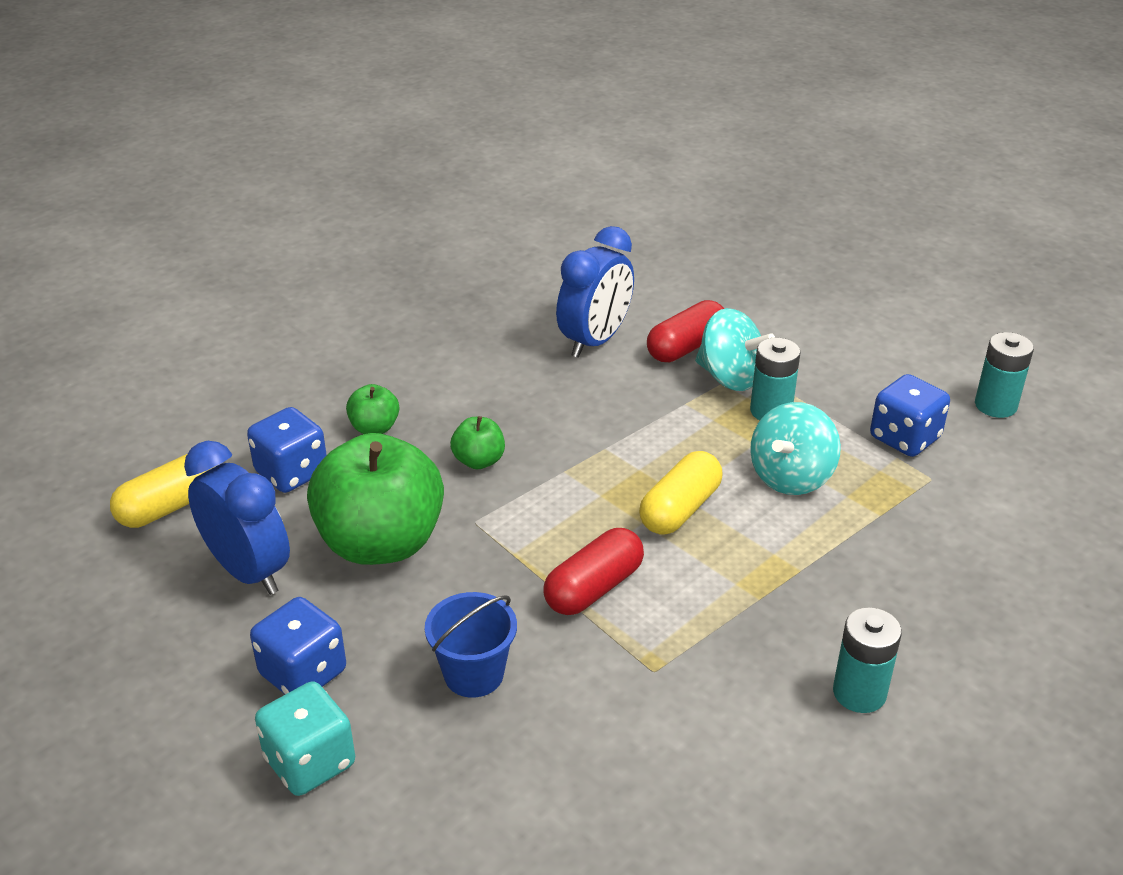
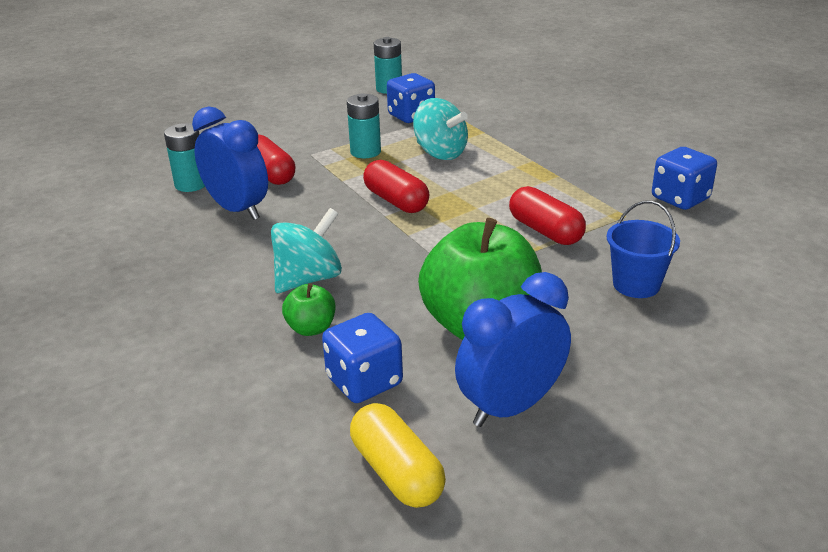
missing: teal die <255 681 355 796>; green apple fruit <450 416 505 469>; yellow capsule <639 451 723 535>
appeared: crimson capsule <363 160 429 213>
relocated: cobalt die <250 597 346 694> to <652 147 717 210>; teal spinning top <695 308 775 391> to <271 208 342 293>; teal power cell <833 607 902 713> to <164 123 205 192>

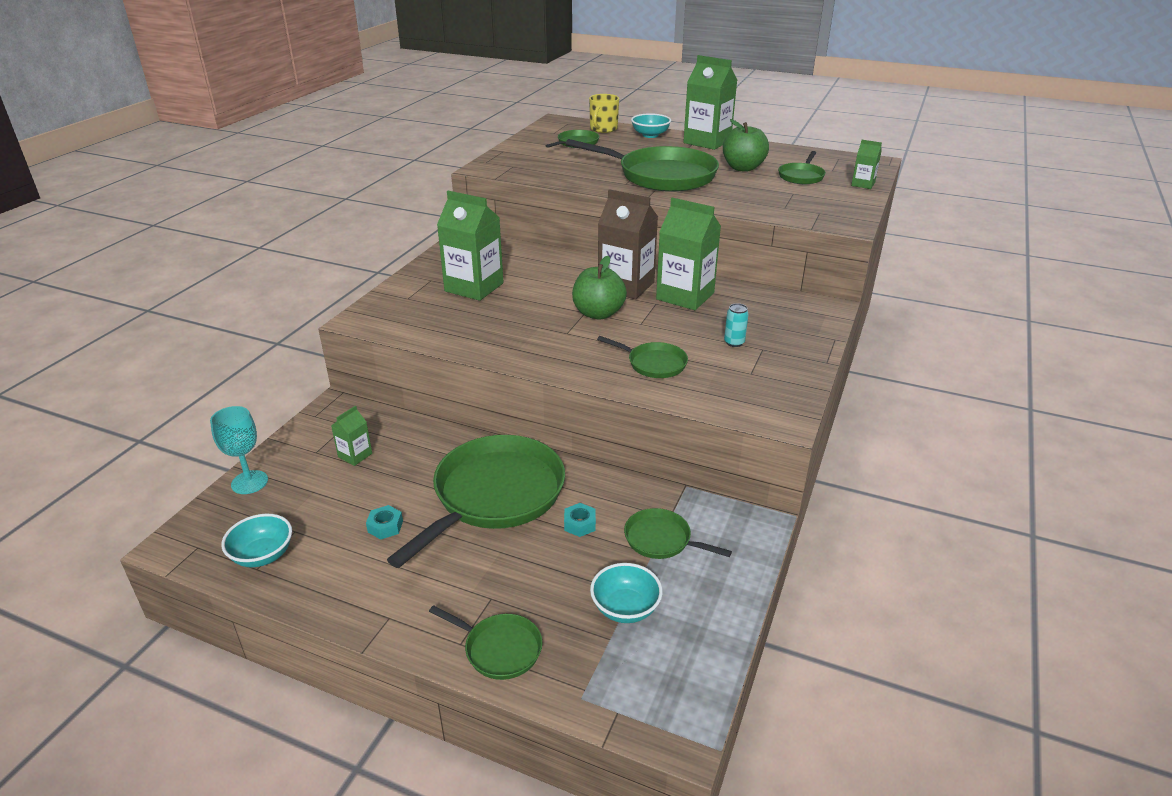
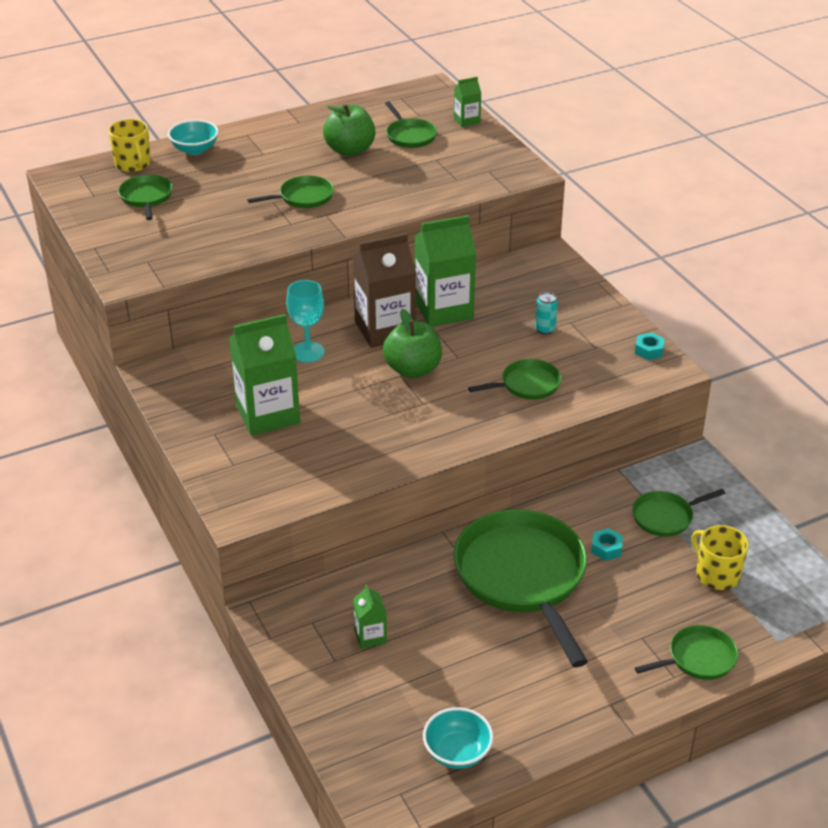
missing: green juice carton <683 55 738 150>
relocated: teal chalice <210 406 268 494> to <286 280 325 363>; teal nut <366 505 403 539> to <635 333 665 360>
exchanged: teal serving bowl <590 563 663 623> to yellow mug <691 525 749 590>
size: green skillet <566 139 719 192> = <247 175 334 208> x0.48

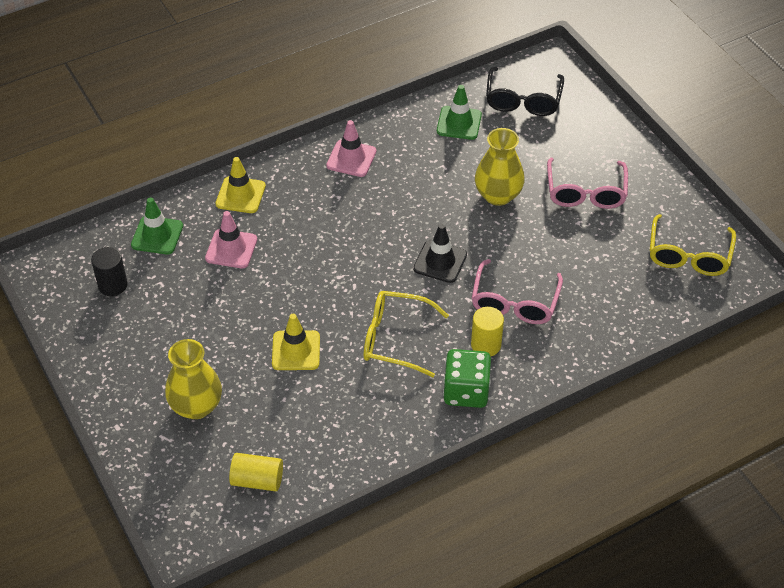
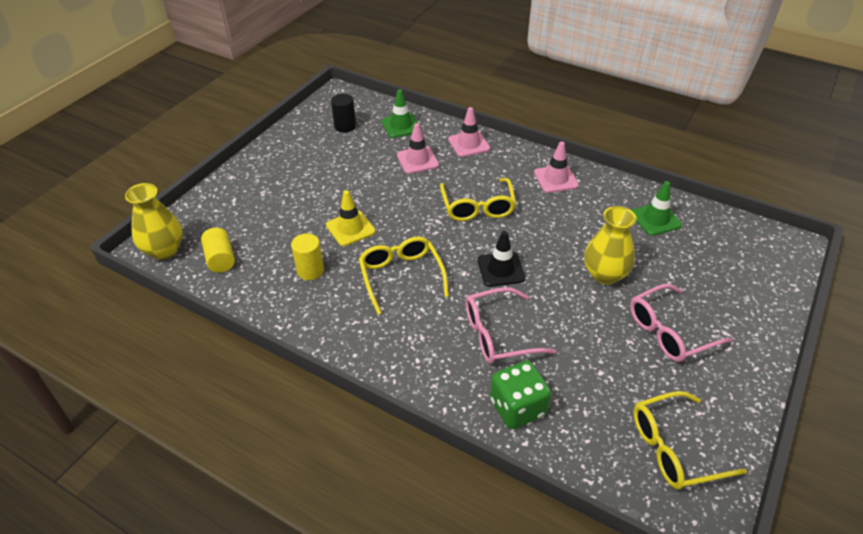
missing: ebony spectacles <486 67 564 116>
appeared: yellow spectacles <440 178 516 221>
relocated: yellow tall vase <165 339 222 419> to <125 183 183 260>; green die <443 349 491 408> to <490 361 551 429>; yellow cylinder shape <471 307 504 357> to <291 233 324 280>
colour: yellow road cone <216 157 266 213> to pink road cone <448 107 490 157>

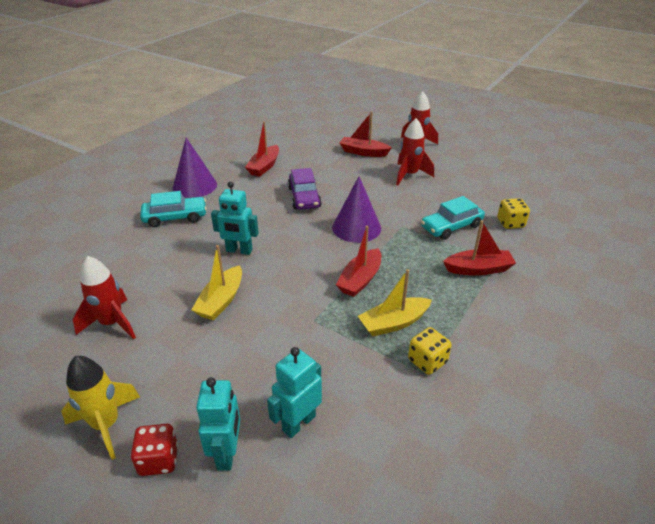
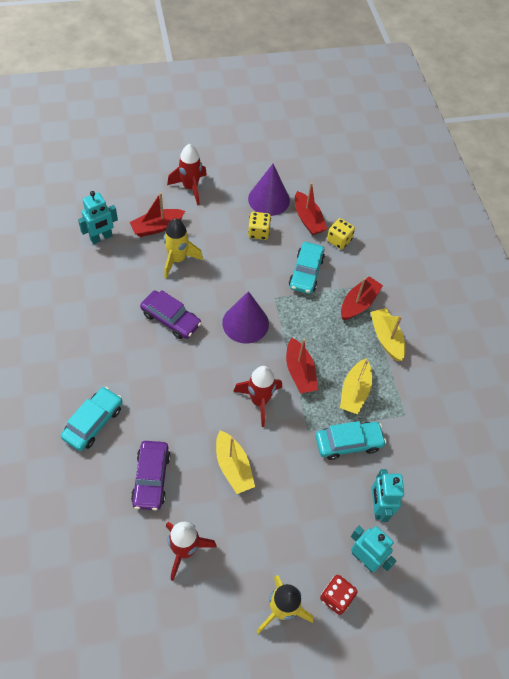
appeared: purple automobile <131 441 170 510>; yellow toy rocket <164 218 203 278>; teal automobile <315 421 386 460>; yellow toy boat <370 308 405 361>
relocated: purple cone shape <172 138 217 198> to <248 164 290 216>; teal robot figure <211 181 259 255> to <78 191 118 244>; crimson toy boat <245 121 279 177> to <295 182 327 235>; crimson toy rocket <396 118 434 186> to <233 366 282 427>; yellow die <408 327 452 375> to <248 212 271 240>

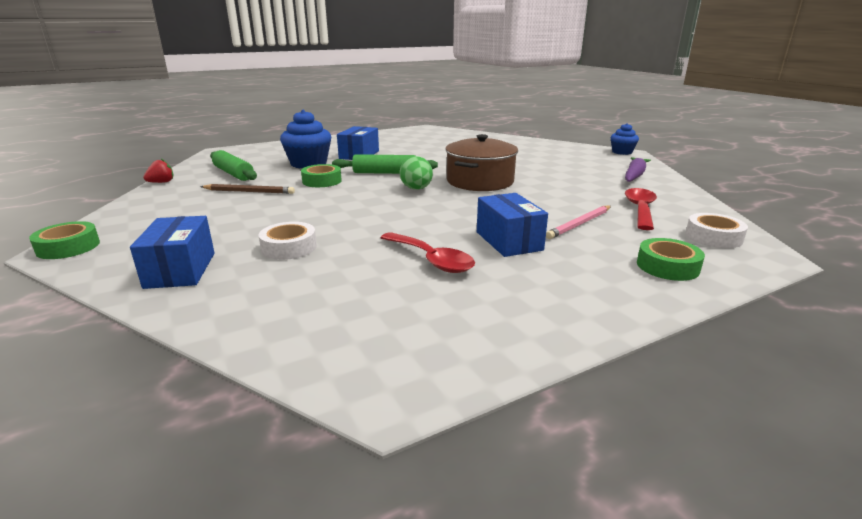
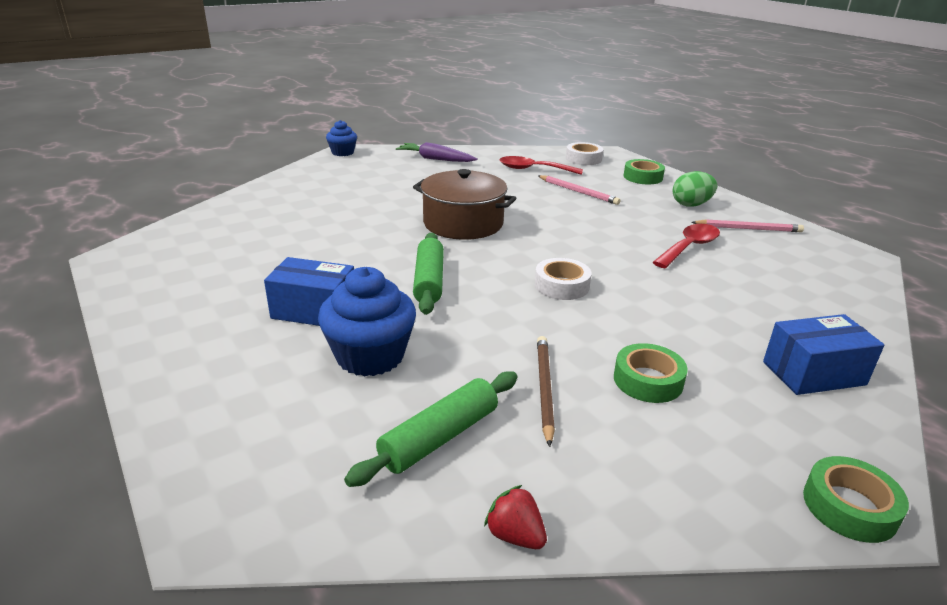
missing: cobalt box <477 193 548 257>
appeared: pink lead pencil <691 219 804 232>
relocated: pure white tape <258 222 317 260> to <535 258 592 300>; green tape <301 164 342 187> to <614 343 688 403>; green egg <400 156 433 190> to <672 171 717 207>

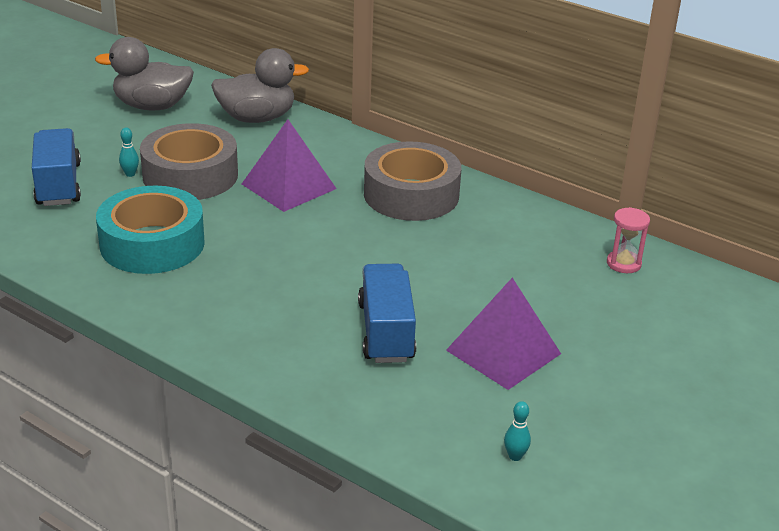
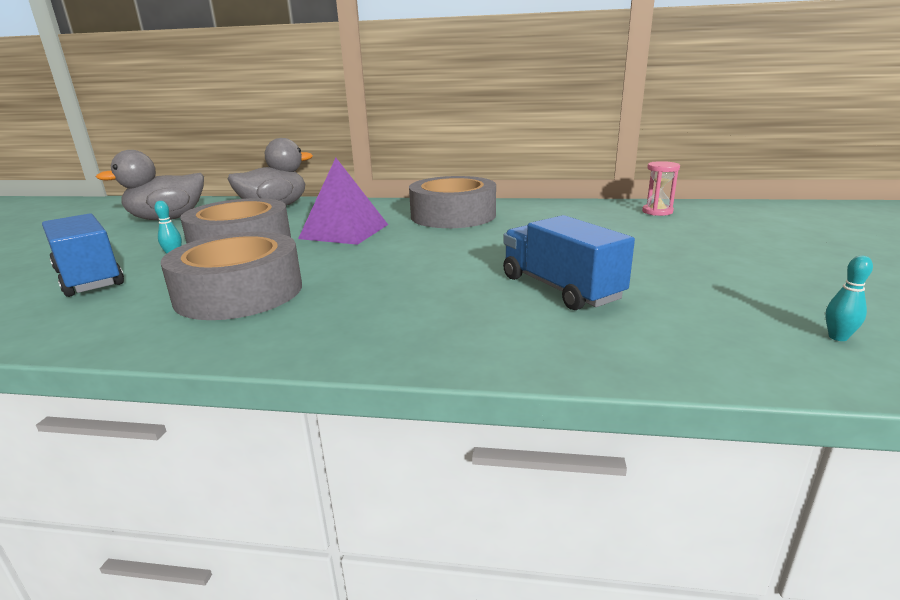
missing: purple solid pyramid <446 278 561 390>
colour: teal tape <96 186 205 274> to gray tape <161 232 302 320>

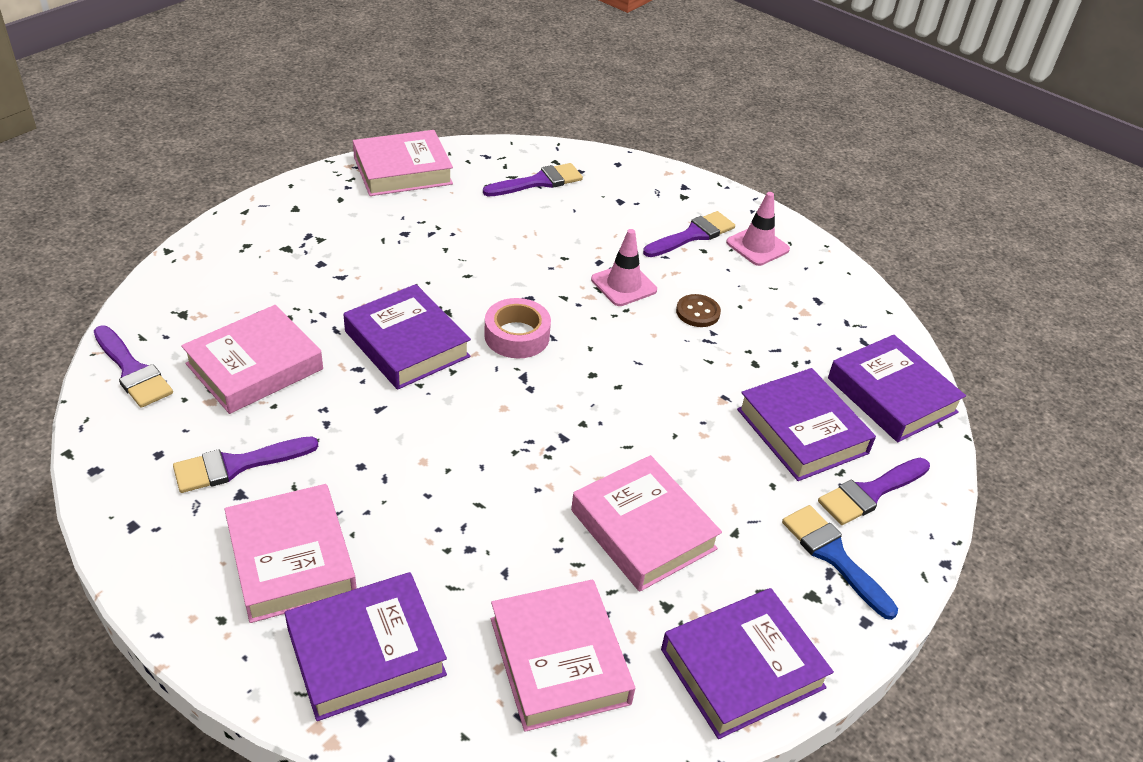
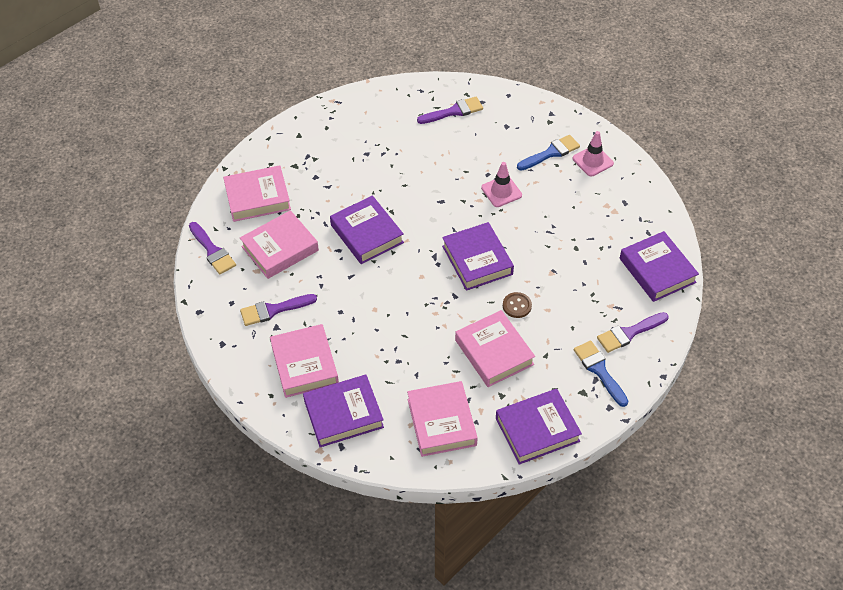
missing: pink tape <484 298 551 358>
relocated: pink hardcover <353 130 453 196> to <223 165 291 222>; brown sewing button <676 294 721 327> to <503 292 532 318>; purple hardcover <737 368 876 481> to <442 222 514 291>
colour: purple paintbrush <643 211 735 257> to cobalt paintbrush <517 135 580 171>

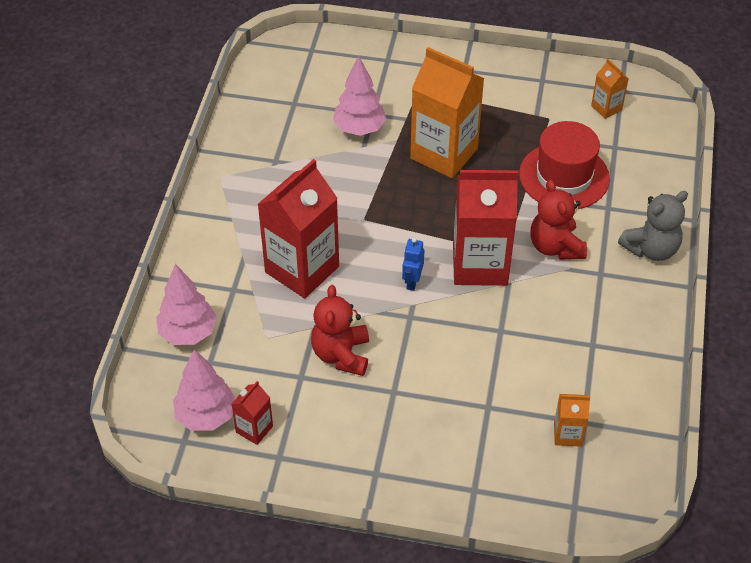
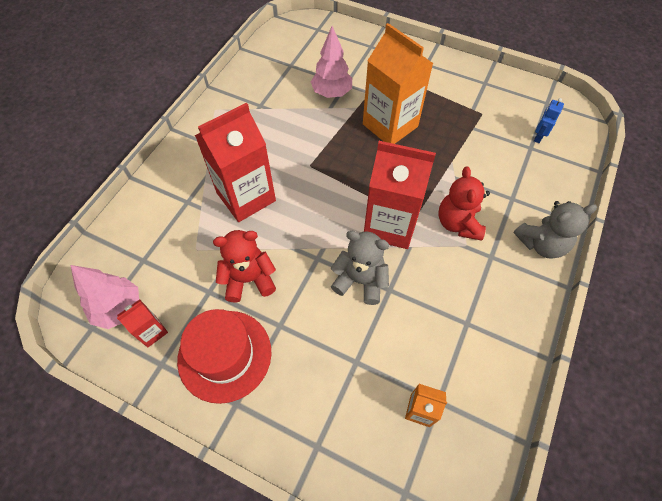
missing: pink toy tree <156 264 217 345>; bright orange juice carton <591 59 629 119>
appeared: gray teddy bear <331 231 389 305>
relocated: cobalt robot figure <402 238 424 291> to <534 98 564 143>; crimson tall hat <519 121 610 209> to <177 309 271 404>
spun: crimson teddy bear <311 285 369 376> = <213 230 276 303> 60 degrees clockwise

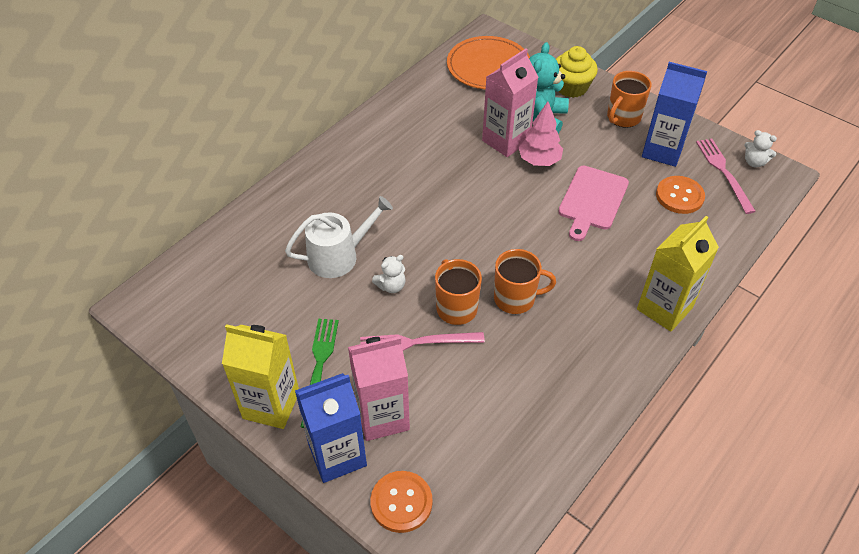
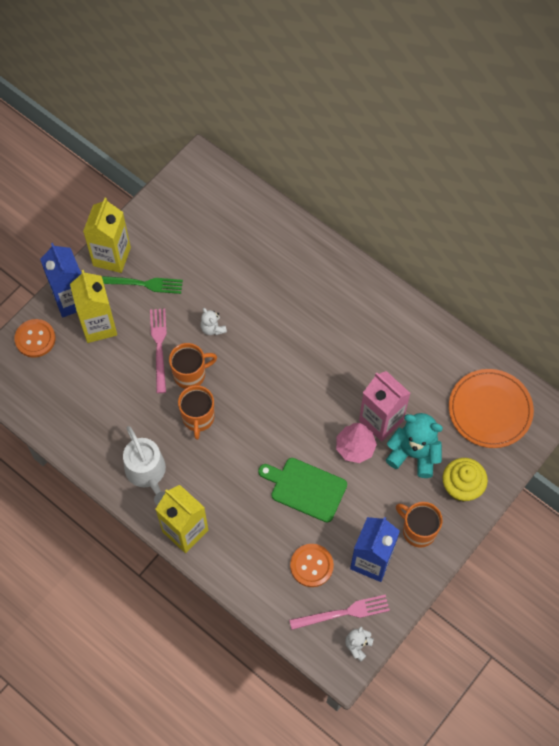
relocated: pure white sprinkling can <285 196 393 278> to <123 426 166 505>
colour: pink juice carton <348 336 410 441> to yellow juice carton <70 270 117 343>; pink cutting board <558 166 629 241> to green cutting board <258 458 347 522>

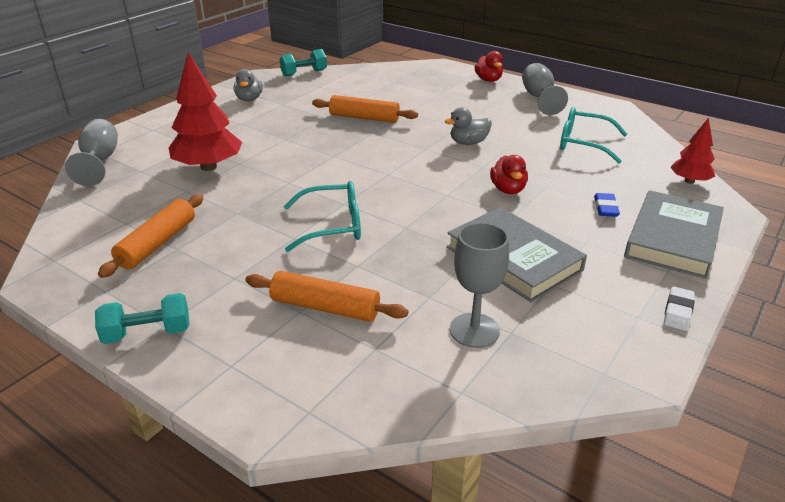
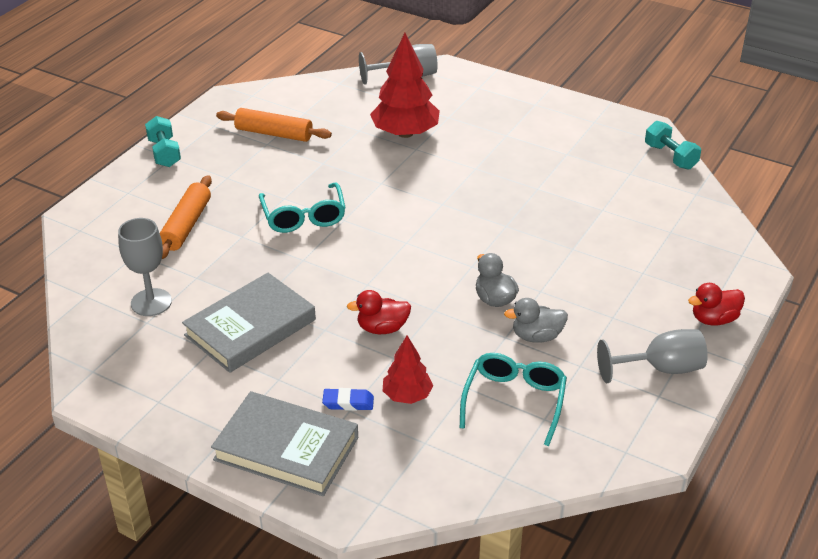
missing: bright orange dough roller <312 95 418 123>; pure white pencil eraser <664 286 695 331>
relocated: gray duck <234 69 263 101> to <504 298 568 343>; crimson toy tree <670 118 715 184> to <383 335 433 404>

